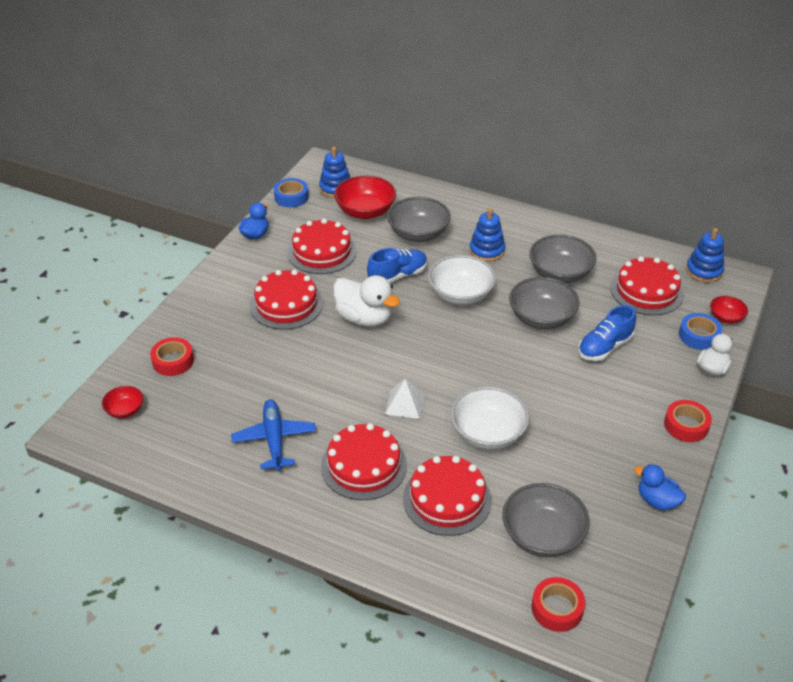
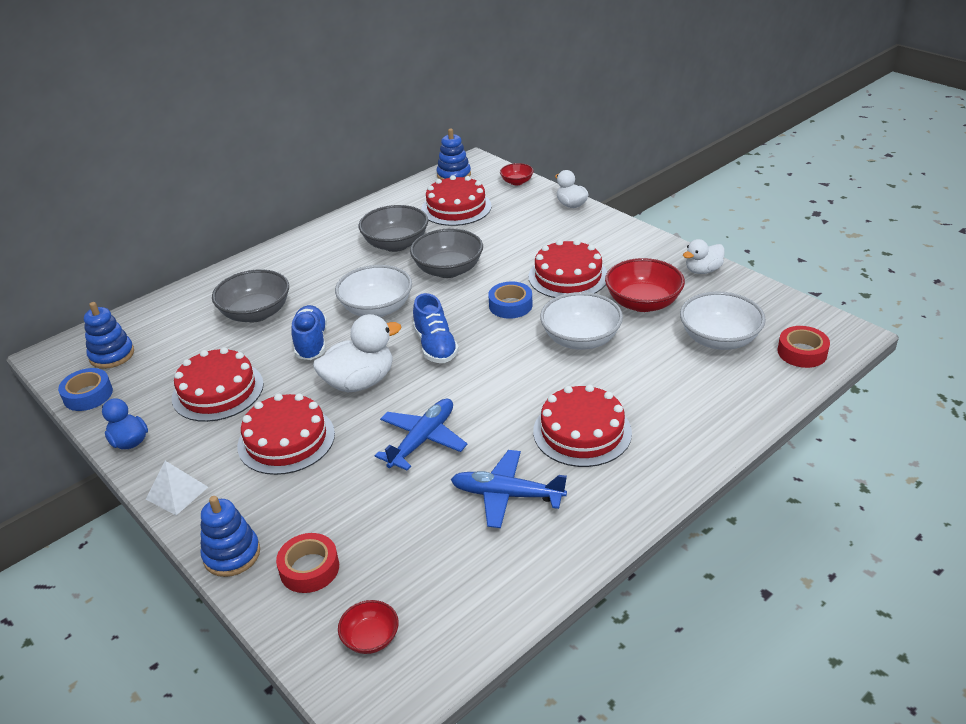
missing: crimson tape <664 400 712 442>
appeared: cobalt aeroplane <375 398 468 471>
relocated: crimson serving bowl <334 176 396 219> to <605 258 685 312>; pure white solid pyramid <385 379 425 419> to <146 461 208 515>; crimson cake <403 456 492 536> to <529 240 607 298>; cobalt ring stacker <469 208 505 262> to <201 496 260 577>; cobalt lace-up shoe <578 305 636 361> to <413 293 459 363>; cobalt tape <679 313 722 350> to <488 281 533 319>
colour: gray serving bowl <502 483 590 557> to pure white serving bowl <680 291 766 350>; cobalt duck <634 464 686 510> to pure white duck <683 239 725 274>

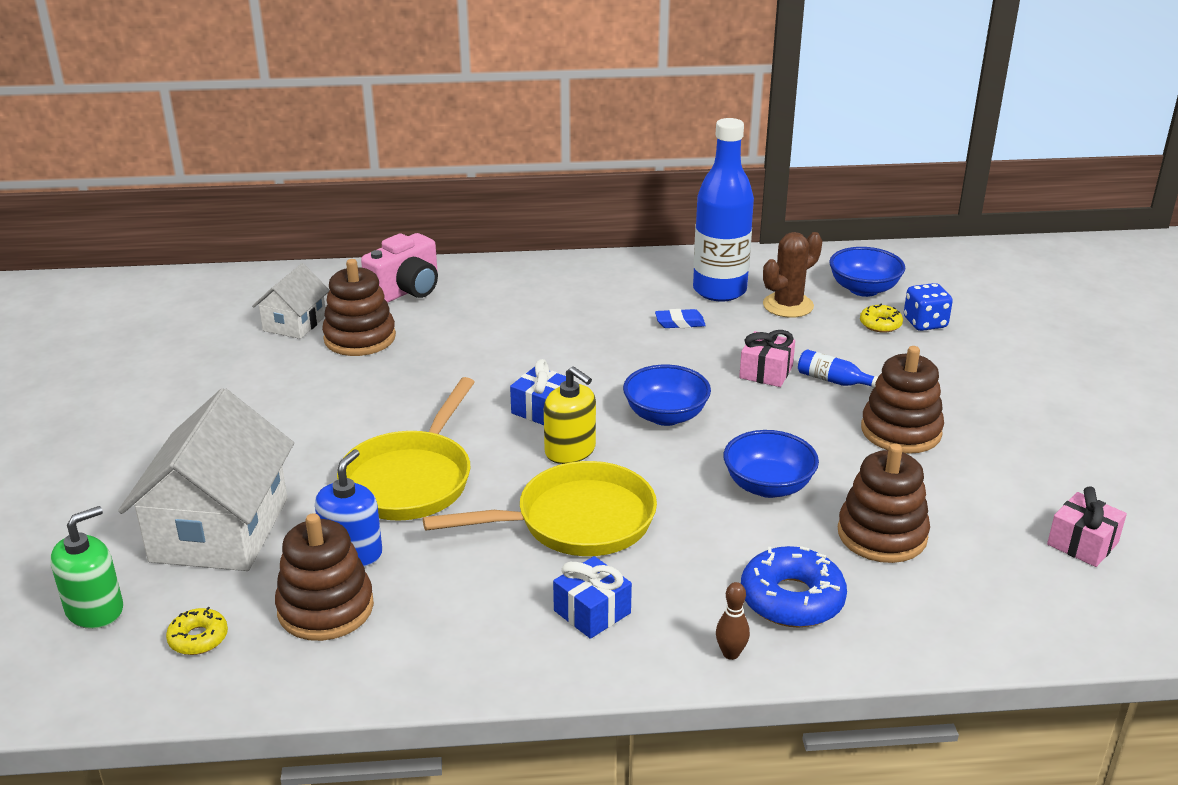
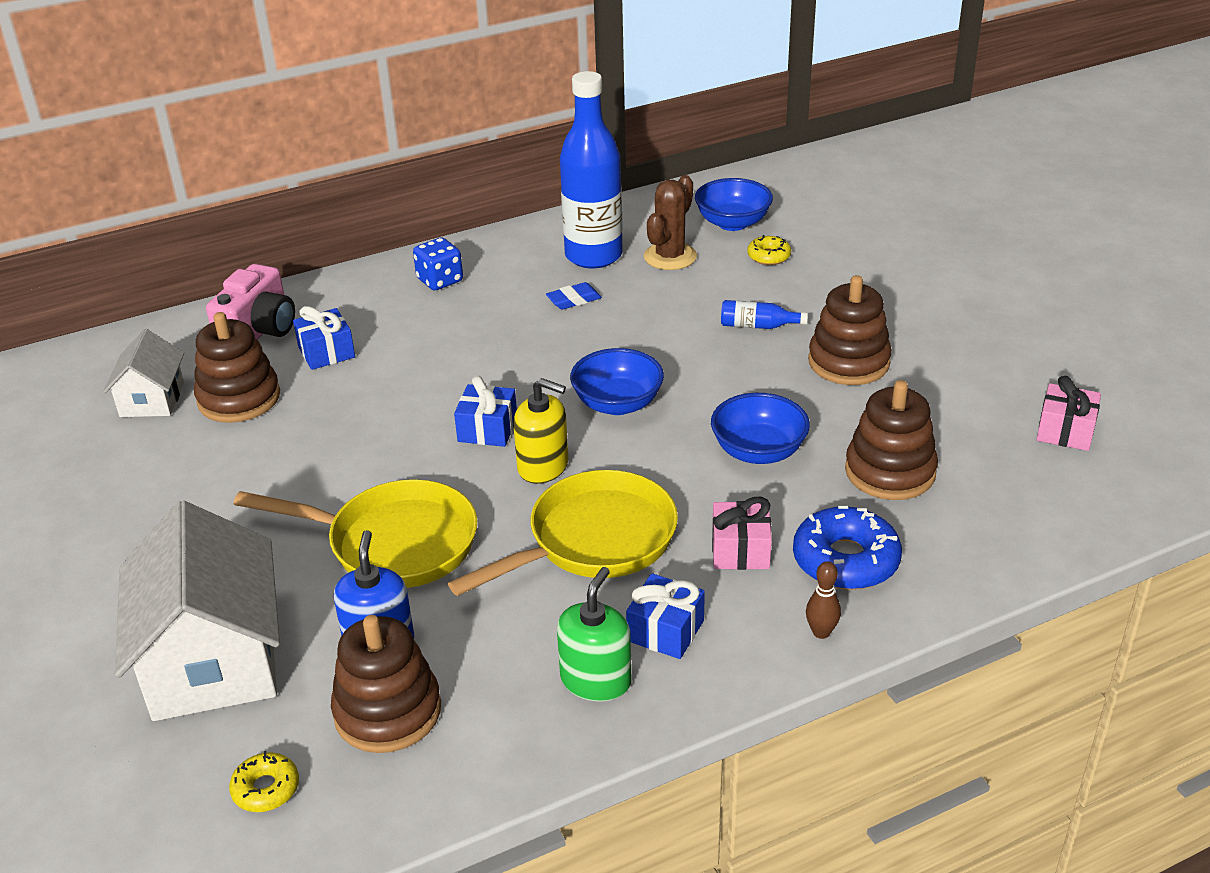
appeared: cobalt present <293 306 355 370>
relocated: green pump bottle <50 506 123 629> to <557 567 632 702>; pink present <739 330 795 387> to <712 497 772 570>; cobalt die <904 283 953 331> to <413 238 463 290>
spun: yellow skillet <337 377 475 521> = <234 479 477 588> 75 degrees counterclockwise

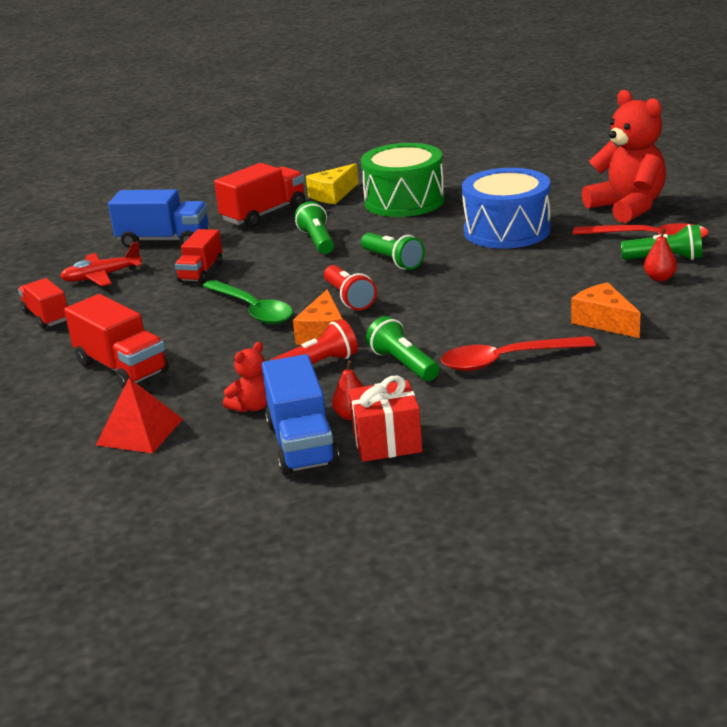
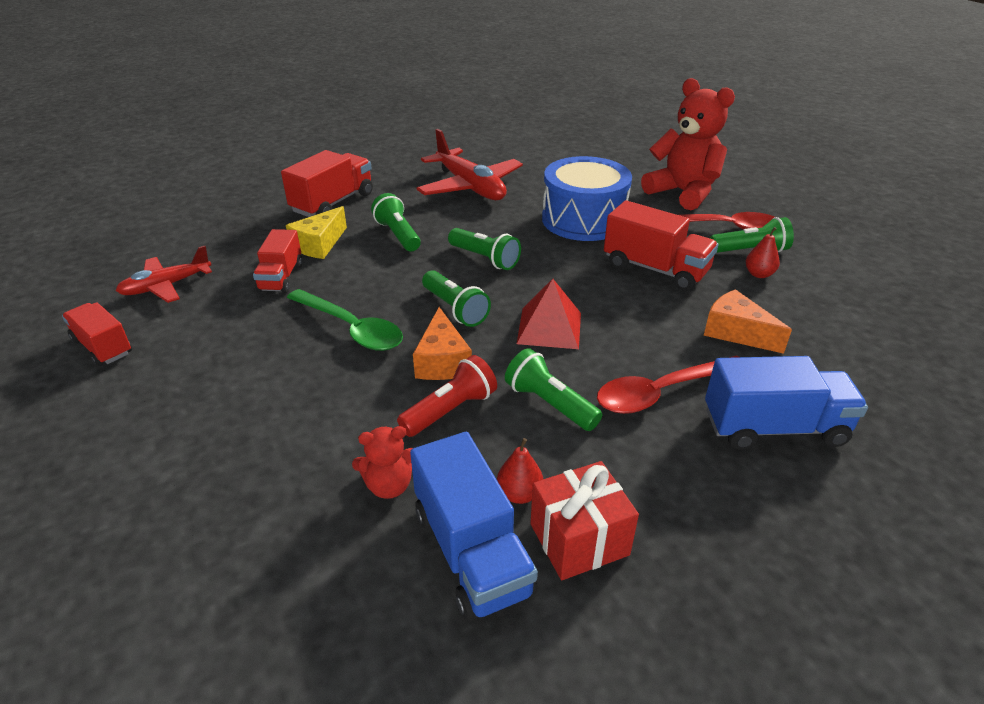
relocated: crimson toy truck <64 294 169 389> to <604 200 718 291>; crimson solid pyramid <96 378 183 453> to <517 279 581 349>; cobalt toy truck <108 189 208 248> to <705 356 868 450>; yellow cheese <306 163 358 204> to <286 206 347 259>
exchanged: green toy drum <361 143 445 217> to crimson aeroplane <416 129 523 200>
colour: crimson pocket torch <324 265 377 311> to green pocket torch <422 270 491 327>
spun: crimson teddy bear <223 342 267 413> = <352 426 413 499> 45 degrees clockwise

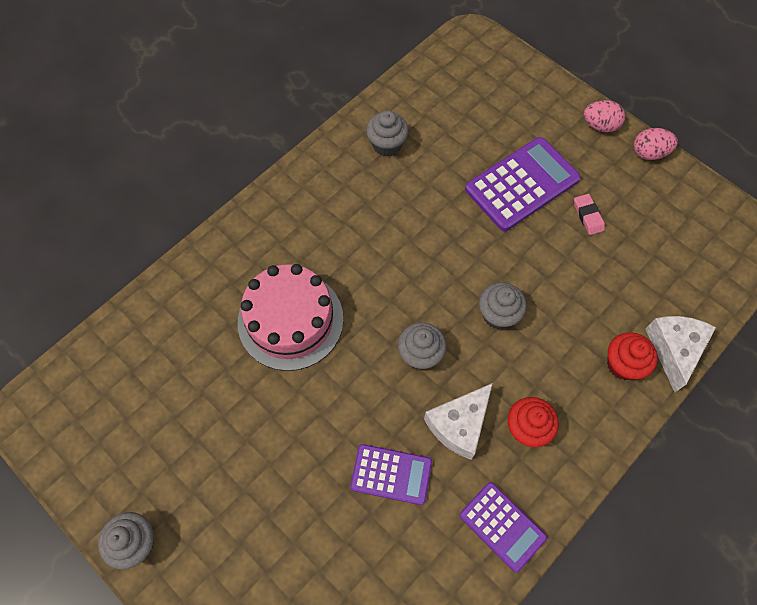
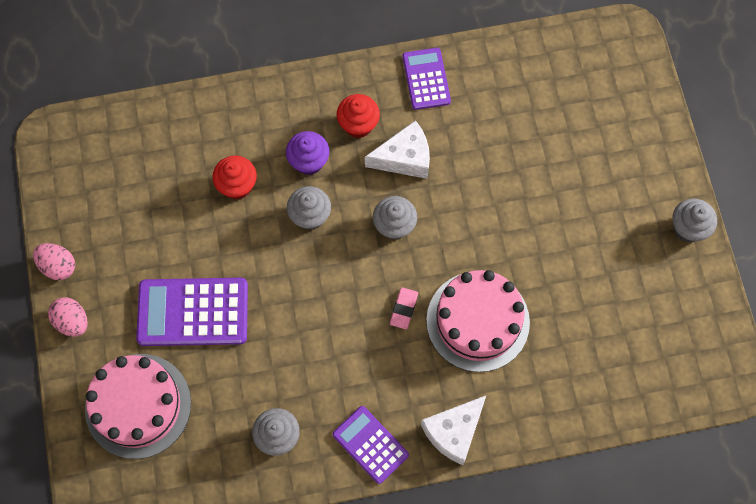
appeared: pink cake <85 354 191 459>; purple fairy cake <286 131 329 175>
relocated: purple adding machine <350 444 432 505> to <333 406 409 484>; pink pencil eraser <574 194 605 235> to <390 287 418 329>; crimson fairy cake <607 332 658 380> to <212 155 257 200>; pure white cheese <645 316 716 392> to <421 396 486 465>

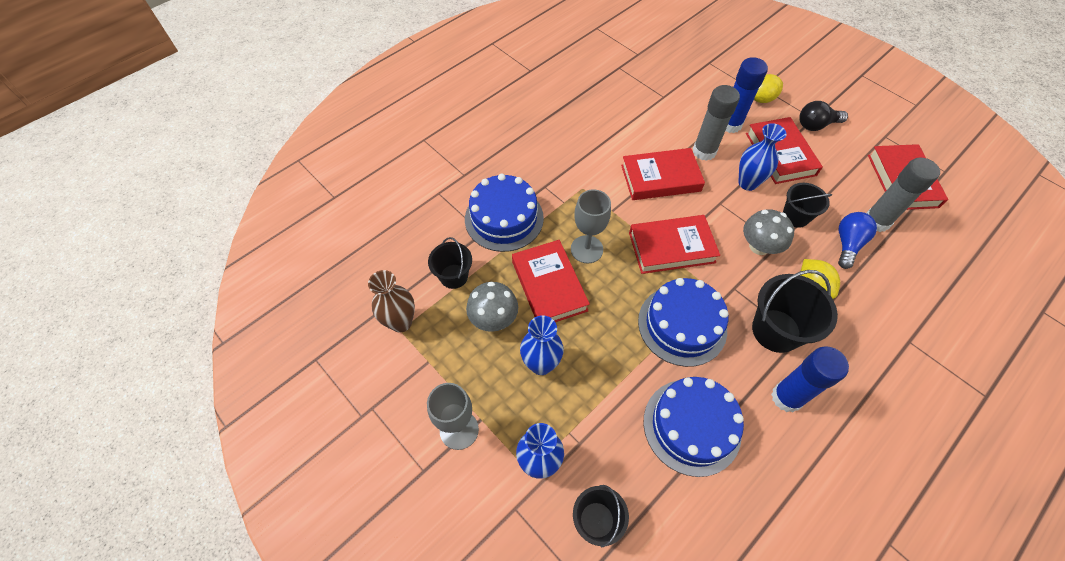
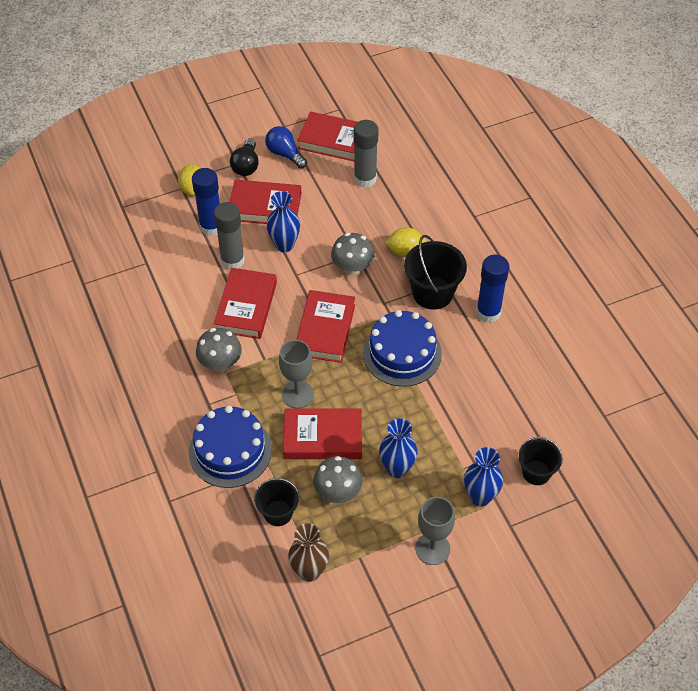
missing: cobalt cake <643 377 744 477>; ebony bucket <783 183 832 228>
appeared: gray toadstool <196 328 242 372>
relocated: cobalt lightbulb <838 212 877 269> to <265 126 307 169>

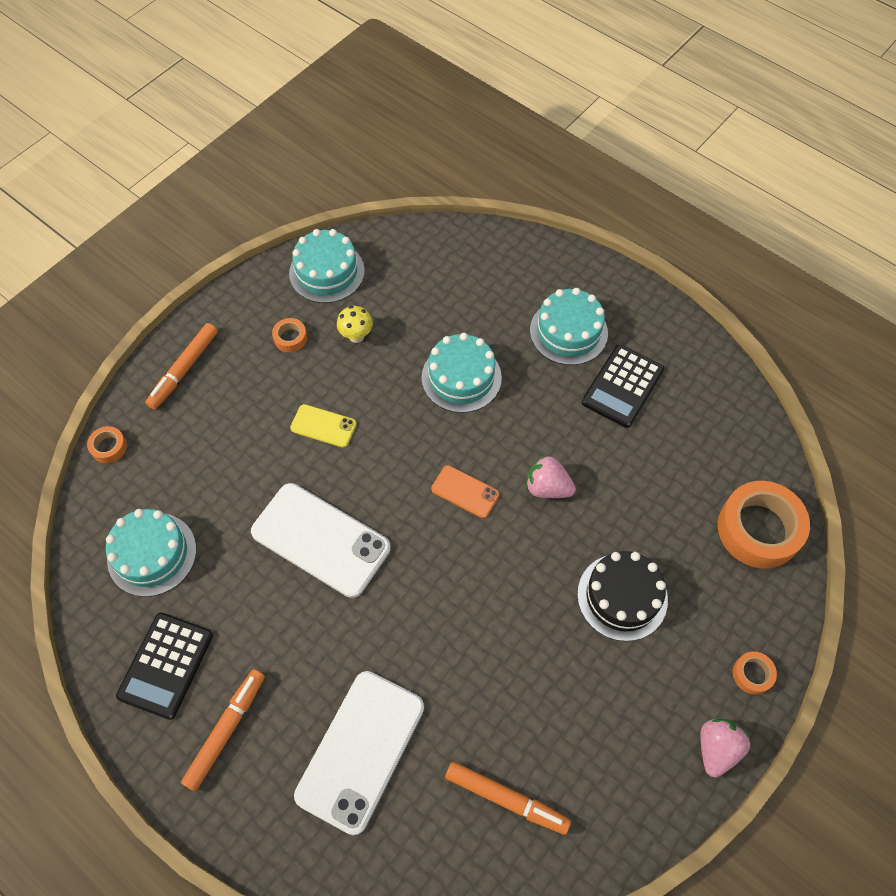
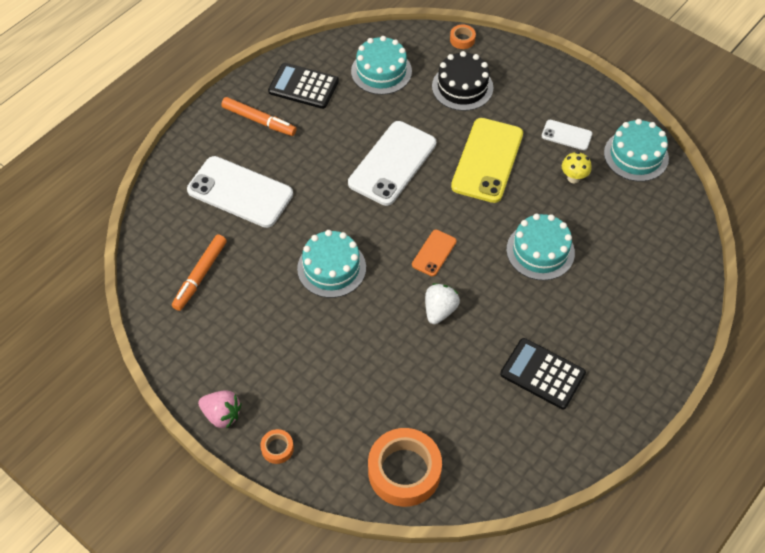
missing: bright orange marker <145 323 218 410>
relocated: teal cake <530 288 608 365> to <297 230 366 298>; ebony cake <577 551 668 641> to <432 51 493 111>
exchanged: bright orange tape <272 318 307 352> to pure white phone <542 120 592 150>
colour: pink berry <526 455 576 498> to pure white berry <425 283 460 324>
size: yellow phone <290 404 357 448> = <451 118 523 203> x2.02

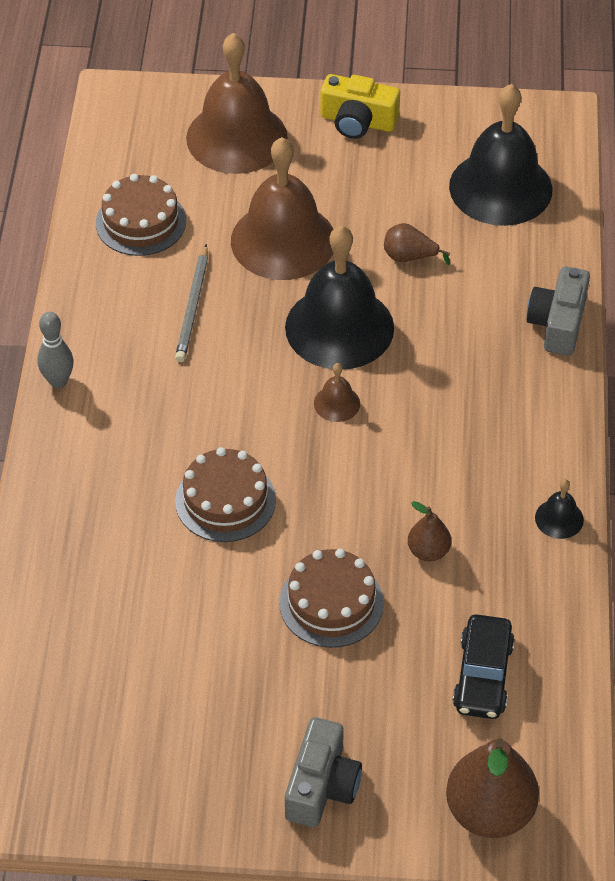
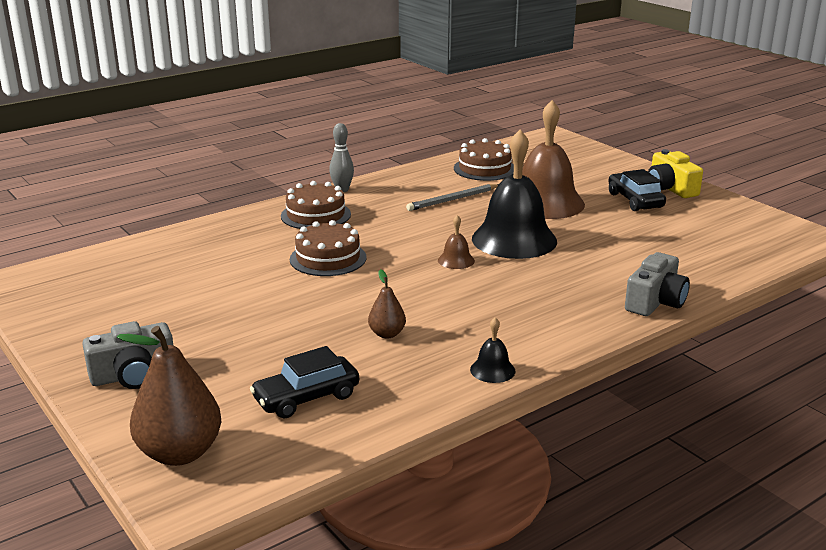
missing: brown school bell <186 33 288 174>; brown toy pear <384 223 450 265>; ebony school bell <449 84 553 226>
appeared: ebony automobile <608 169 666 211>
relocated: brown cake <279 549 384 648> to <281 181 351 229>
spun: gray compact camera <527 267 590 356> = <625 252 690 316> 150 degrees clockwise

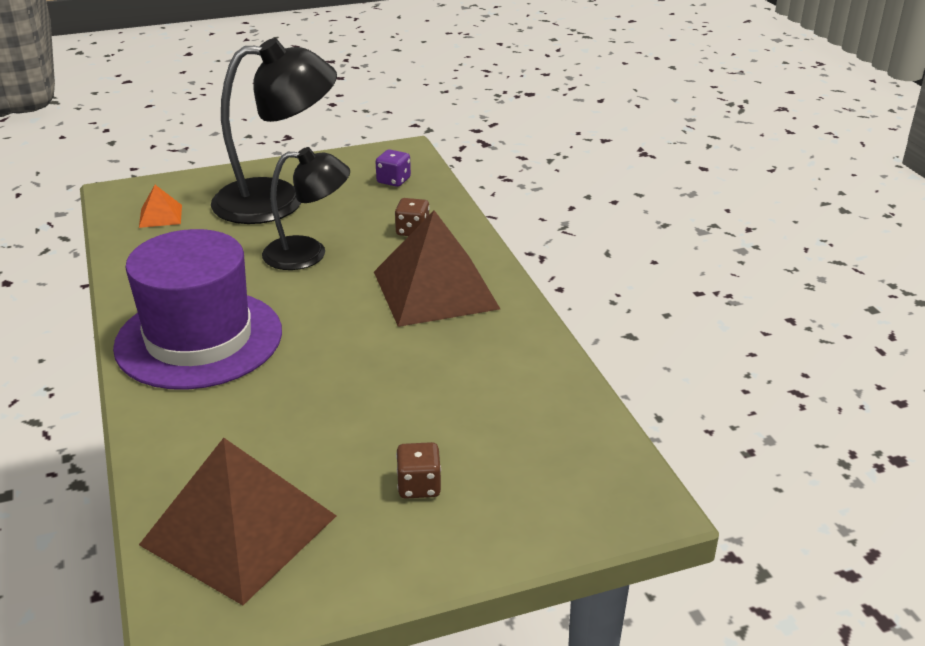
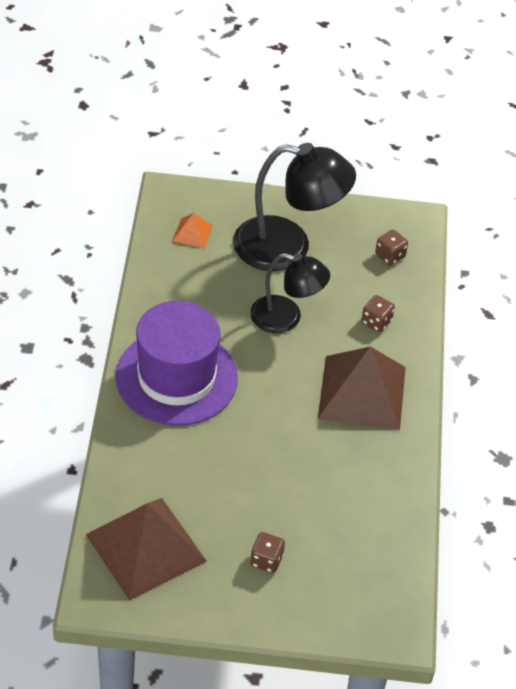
colour: purple die <376 149 411 187> to brown die <375 230 408 265>

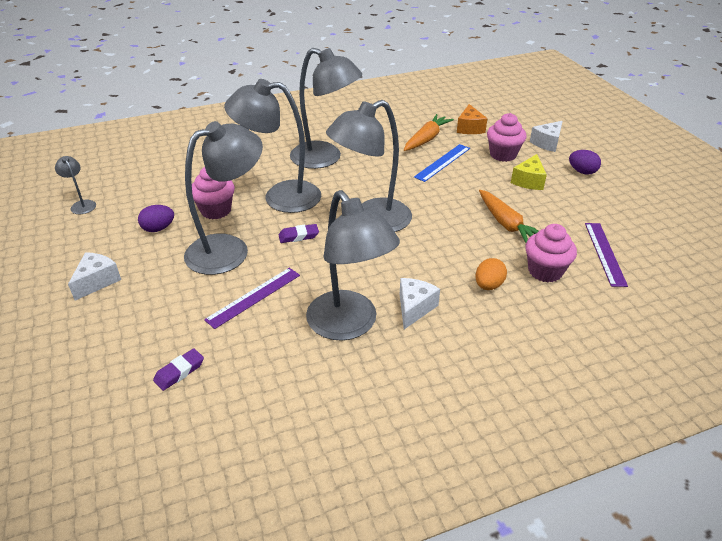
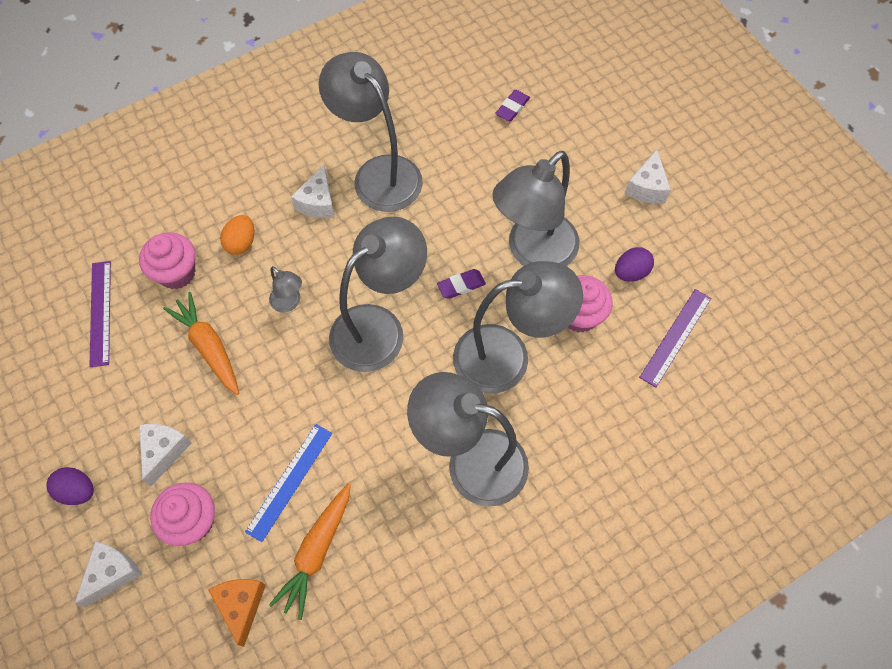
relocated: gray reading lamp <55 156 96 214> to <269 266 302 312>; purple straightedge <204 268 300 329> to <639 289 711 387>
colour: yellow cheese <511 154 547 190> to pure white cheese <139 424 191 486>

